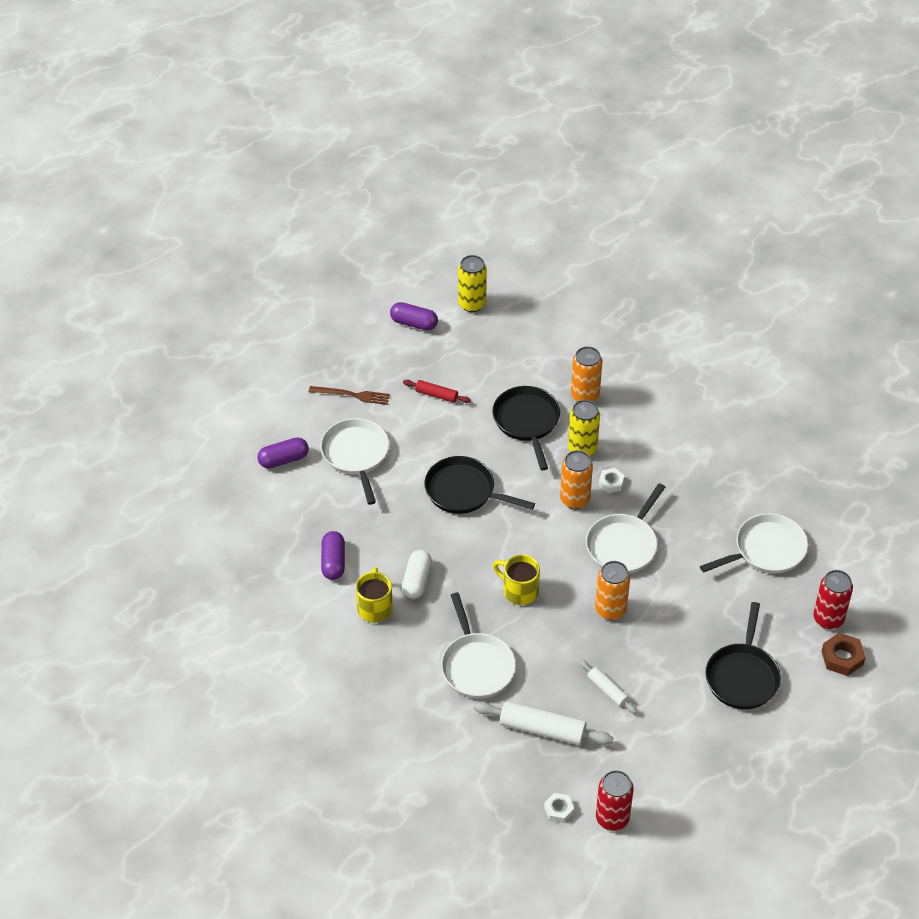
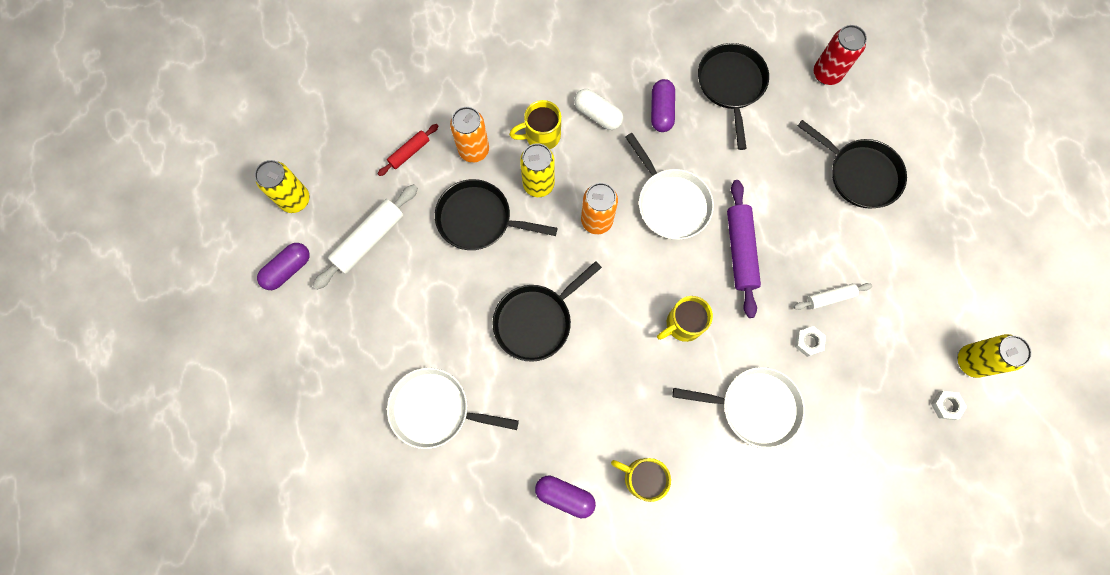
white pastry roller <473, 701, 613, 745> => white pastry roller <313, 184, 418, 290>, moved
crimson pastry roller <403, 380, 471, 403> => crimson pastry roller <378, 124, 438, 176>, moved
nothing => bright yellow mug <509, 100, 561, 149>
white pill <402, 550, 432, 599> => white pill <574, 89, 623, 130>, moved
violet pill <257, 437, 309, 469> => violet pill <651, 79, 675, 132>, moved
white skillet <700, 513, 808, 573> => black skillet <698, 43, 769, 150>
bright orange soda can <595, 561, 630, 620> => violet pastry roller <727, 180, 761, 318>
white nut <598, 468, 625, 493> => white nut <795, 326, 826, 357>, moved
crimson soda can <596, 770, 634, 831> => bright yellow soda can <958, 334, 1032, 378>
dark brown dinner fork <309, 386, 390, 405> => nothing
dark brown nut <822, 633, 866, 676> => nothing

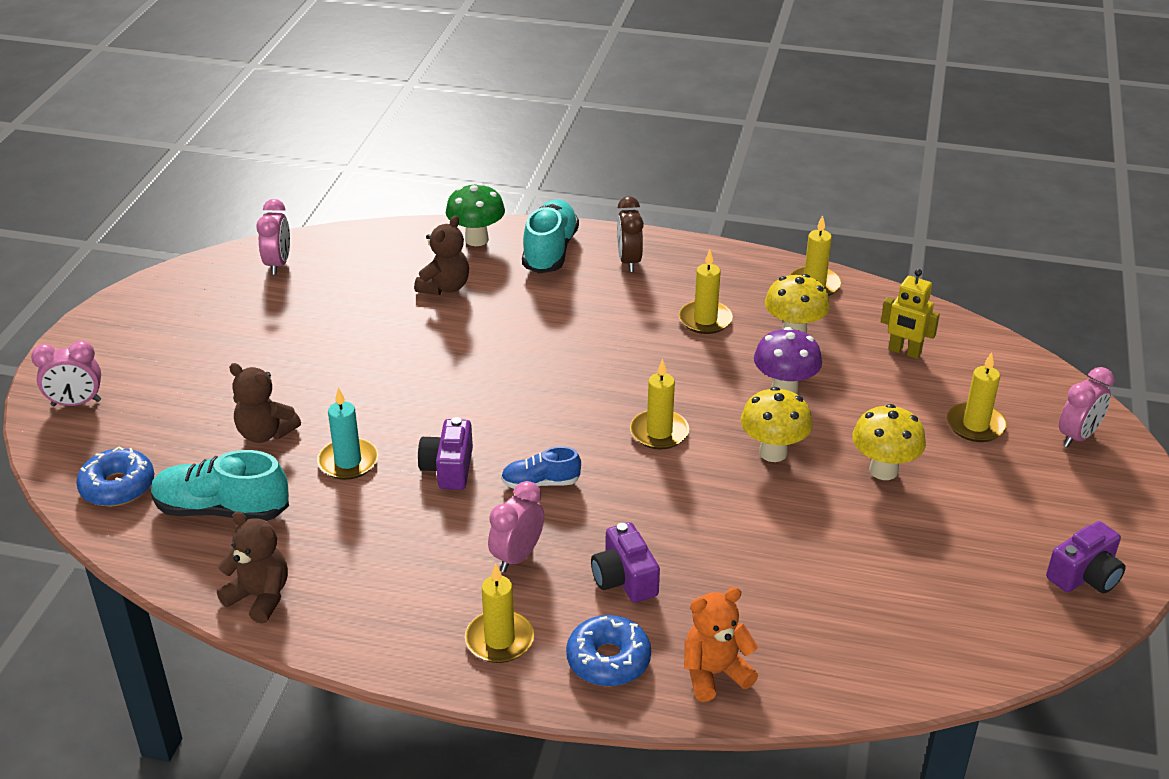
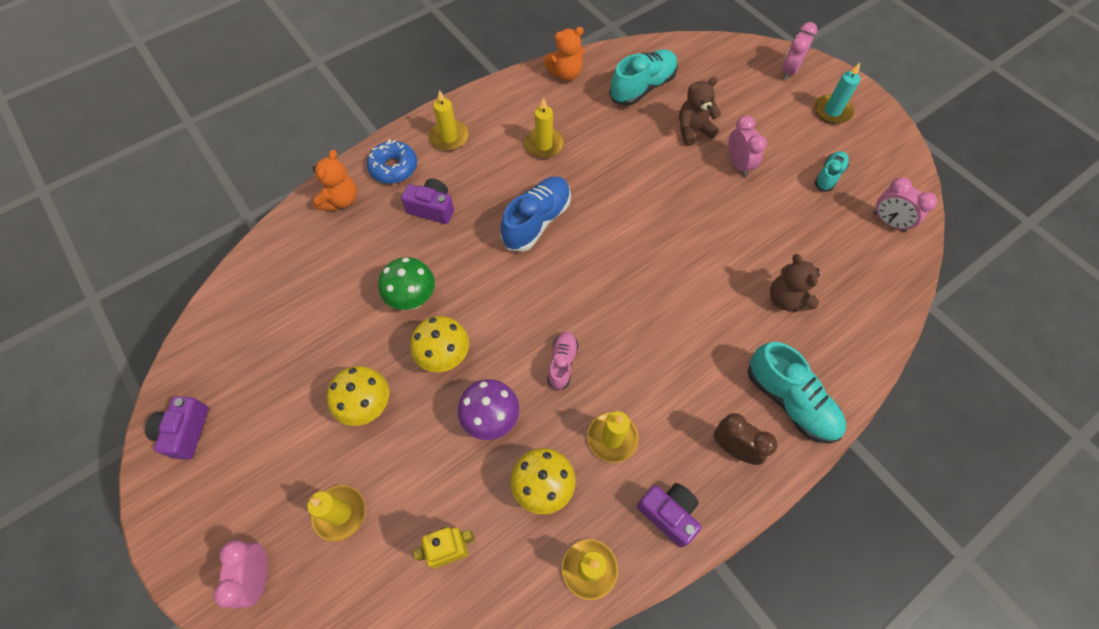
leaf-green mushroom <446, 183, 505, 246> => leaf-green mushroom <378, 257, 435, 310>, moved
cobalt lace-up shoe <501, 446, 581, 489> => cobalt lace-up shoe <501, 177, 571, 252>, x1.74
bright yellow pillar candle <630, 359, 689, 450> => bright yellow pillar candle <524, 98, 564, 159>, moved
dark brown teddy bear <217, 511, 288, 624> => bright orange teddy bear <544, 27, 584, 81>
nothing => pink lace-up shoe <547, 332, 578, 390>
violet camera <418, 417, 473, 490> => violet camera <637, 483, 701, 548>, moved
pink alarm clock <488, 481, 544, 572> => pink alarm clock <728, 116, 767, 177>, moved
aqua pillar candle <317, 388, 378, 480> => aqua pillar candle <814, 63, 860, 124>, moved
nothing => aqua lace-up shoe <815, 151, 849, 191>
cobalt donut <76, 447, 155, 506> => nothing

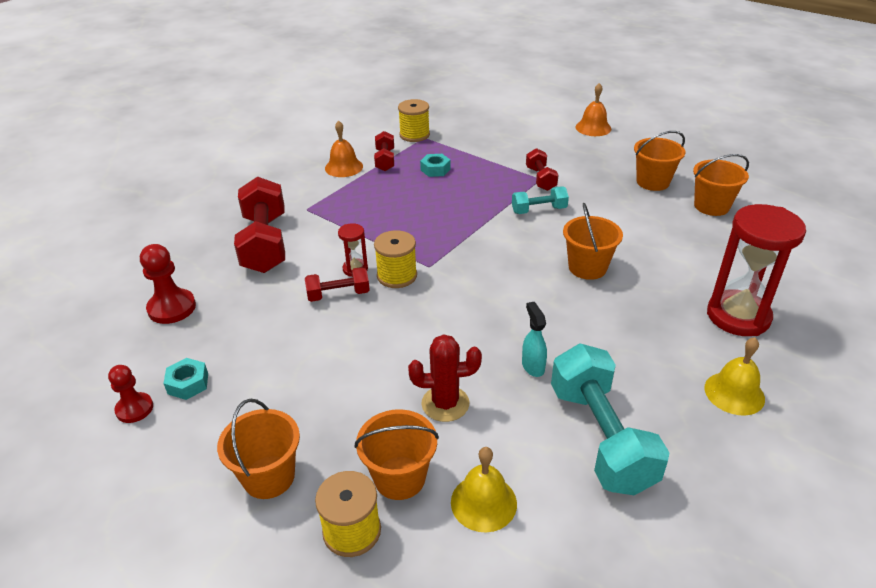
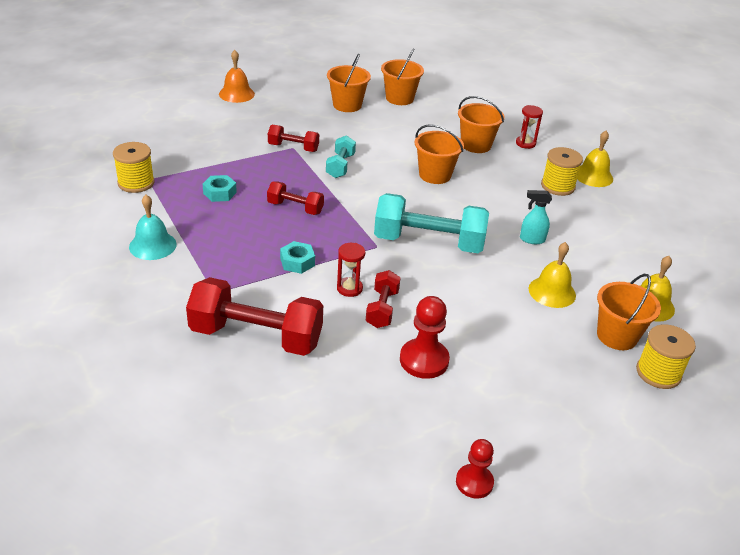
bright orange hand bell <325, 120, 363, 177> => aqua hand bell <129, 195, 176, 260>
crimson dumbbell <374, 131, 394, 171> => crimson dumbbell <267, 181, 324, 215>, moved
aqua nut <163, 358, 208, 400> => aqua nut <280, 241, 315, 274>, moved
aqua dumbbell <551, 343, 670, 495> => aqua dumbbell <374, 193, 489, 253>, moved
crimson chess pawn <140, 244, 196, 324> => crimson chess pawn <400, 296, 450, 379>, moved
bright orange bucket <217, 399, 300, 499> => bright orange bucket <458, 96, 505, 153>, moved
crimson sandglass <707, 204, 806, 336> => crimson sandglass <516, 105, 543, 149>, x0.45
crimson cactus <408, 334, 482, 422> => bright yellow hand bell <528, 242, 576, 308>
bright yellow spool <374, 230, 417, 288> => bright yellow spool <541, 147, 583, 196>, moved

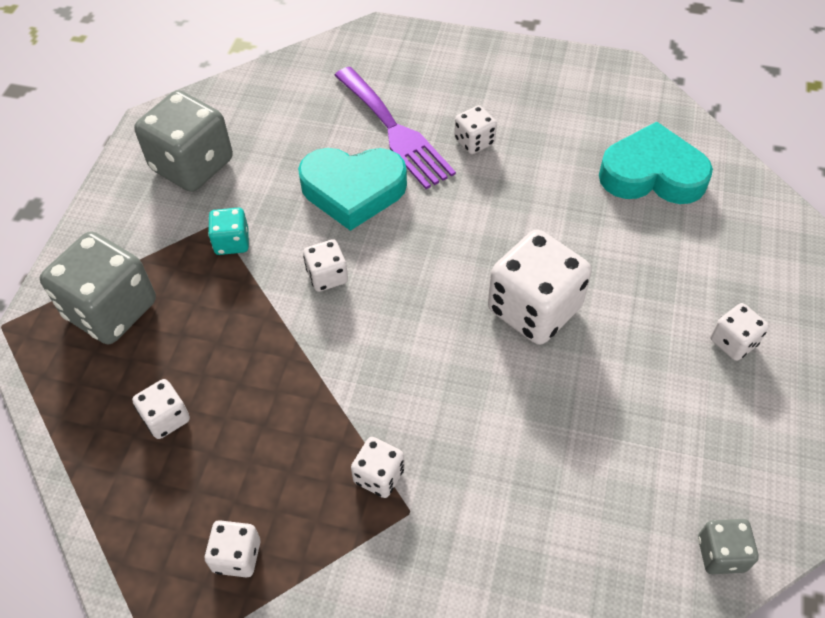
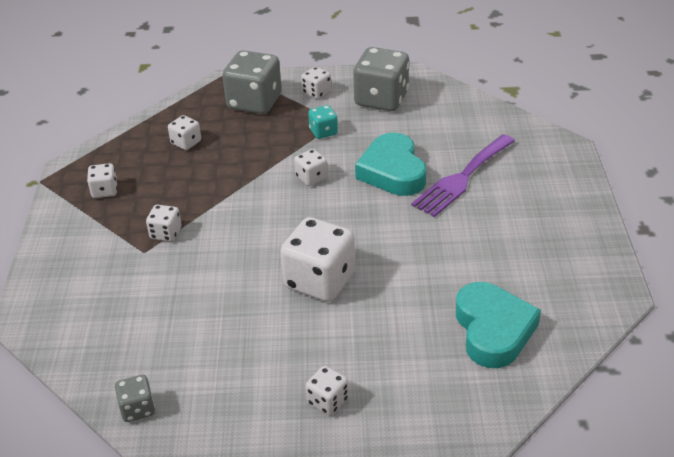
white game die <454, 105, 497, 154> => white game die <301, 67, 331, 99>, moved

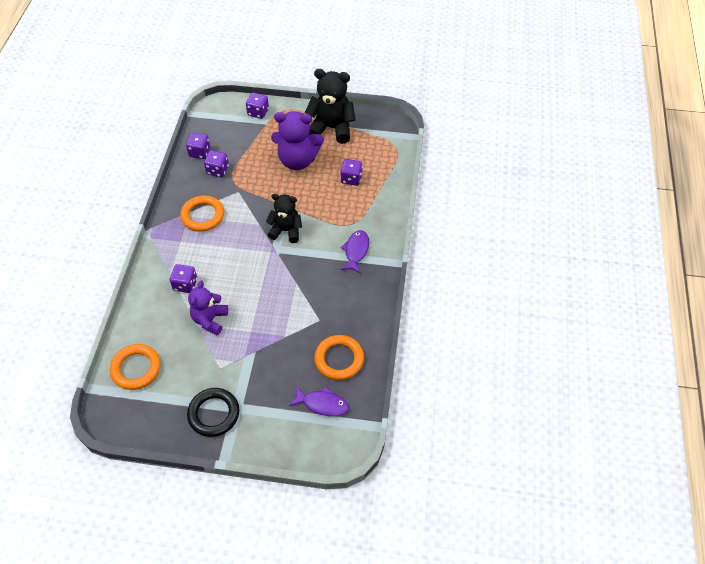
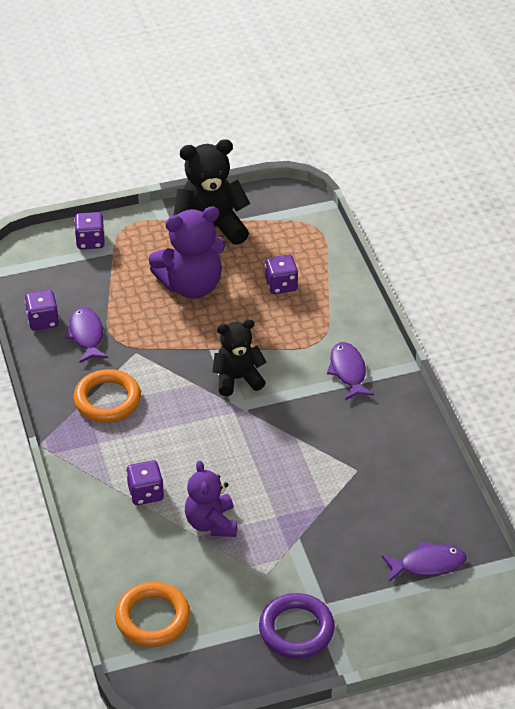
violet game die <204, 150, 229, 177> => violet toy fish <64, 307, 108, 363>
black ring <187, 388, 239, 437> => violet ring <259, 593, 335, 659>
bright orange ring <314, 335, 364, 380> => nothing

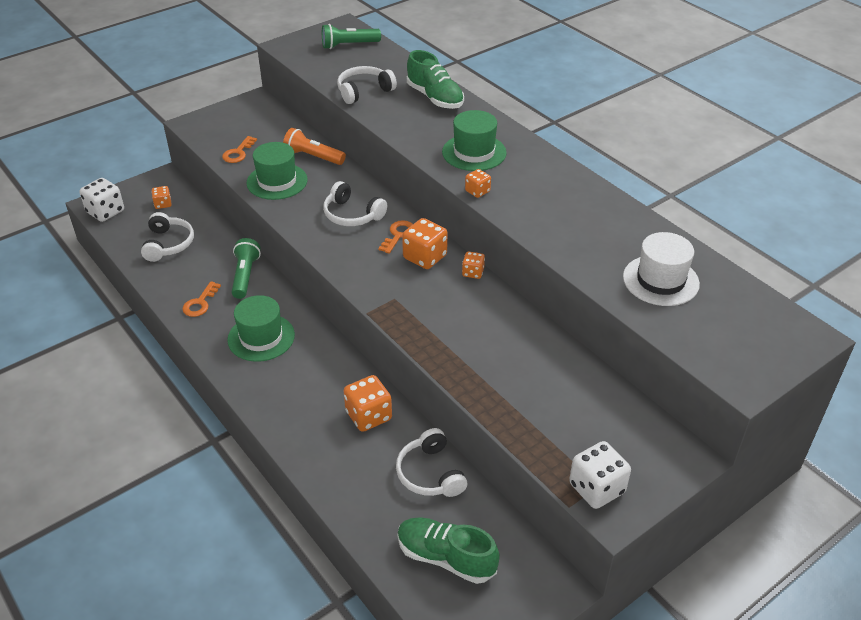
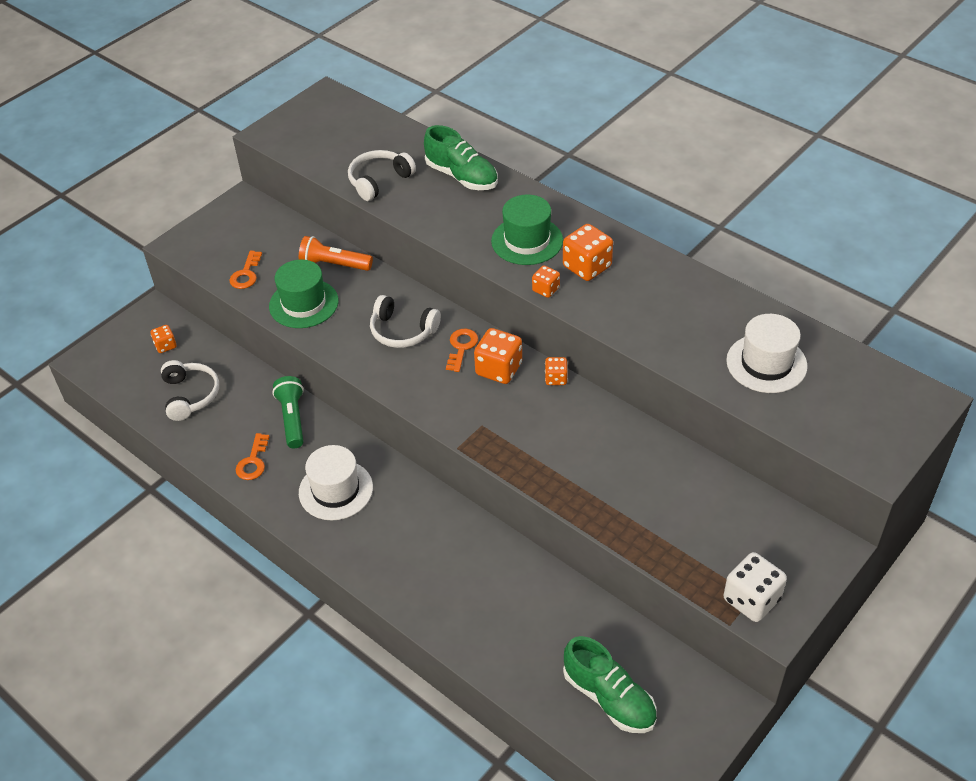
leaf-green tall hat <227, 295, 295, 362> => white tall hat <299, 445, 373, 520>
bright orange game die <344, 375, 392, 432> => bright orange game die <563, 224, 613, 281>, moved
leaf-green lace-up shoe <398, 517, 500, 584> => leaf-green lace-up shoe <563, 636, 657, 733>, 150 degrees counterclockwise
white game die <79, 178, 124, 222> => nothing
leaf-green pocket torch <322, 24, 381, 49> => nothing
white headset <396, 428, 467, 497> => nothing

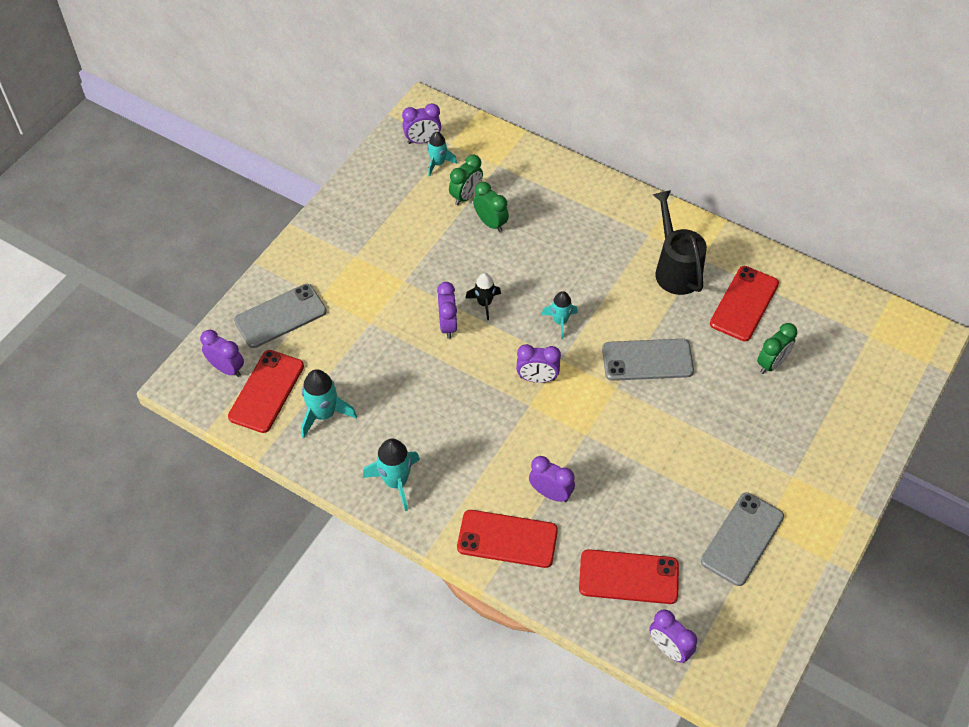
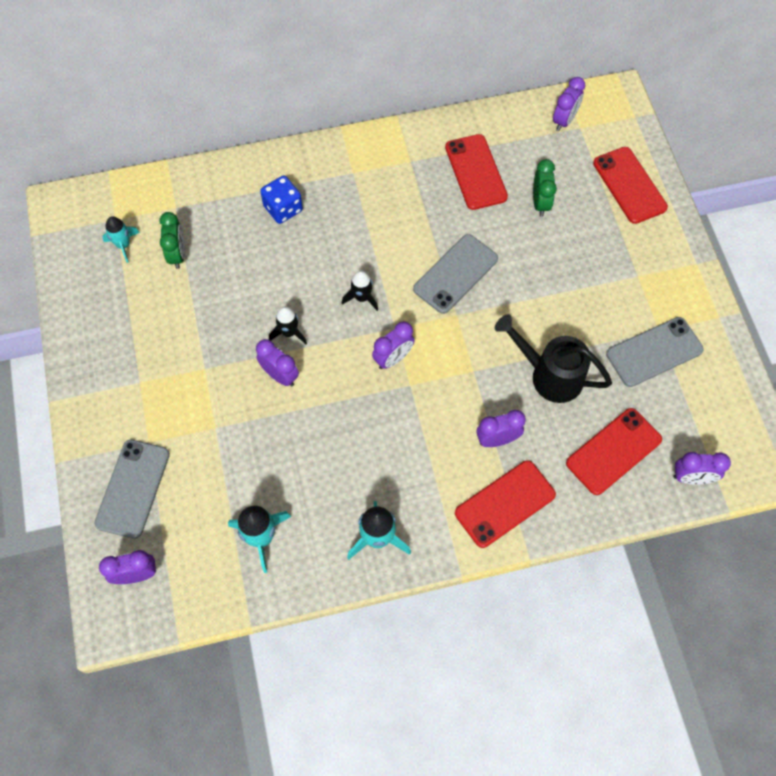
nothing => cobalt game die <260, 176, 303, 224>
aqua spaceship <542, 291, 578, 339> => black spaceship <342, 271, 378, 311>
black sprinkling can <653, 190, 707, 295> => black sprinkling can <495, 314, 612, 403>, moved
violet alarm clock <402, 103, 441, 144> => violet alarm clock <553, 77, 585, 131>, moved
crimson mobile phone <228, 350, 304, 433> => crimson mobile phone <593, 147, 668, 224>, moved
ash-grey mobile phone <701, 492, 784, 586> => ash-grey mobile phone <606, 317, 704, 387>, 75 degrees clockwise
leaf-green alarm clock <473, 182, 509, 232> => nothing

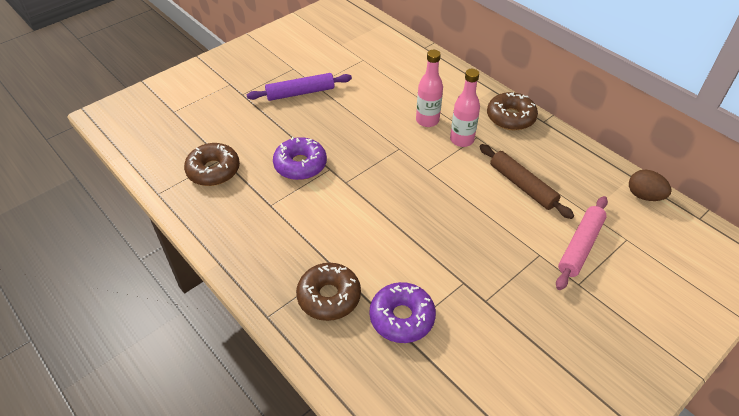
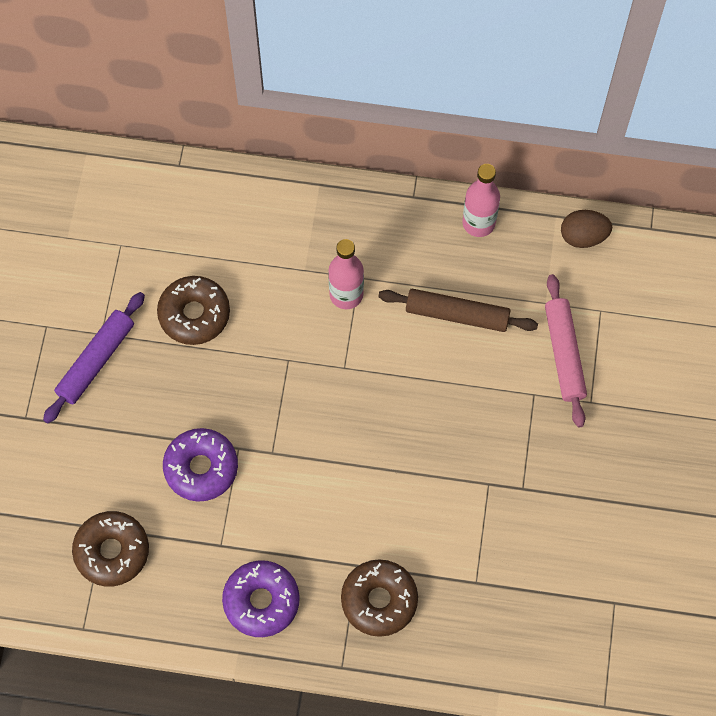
dark brown donut <487, 92, 538, 130> => dark brown donut <157, 276, 230, 345>, moved
violet donut <370, 282, 436, 343> => violet donut <222, 560, 300, 637>, moved
pink drink bottle <416, 50, 443, 127> => pink drink bottle <462, 164, 500, 237>, moved

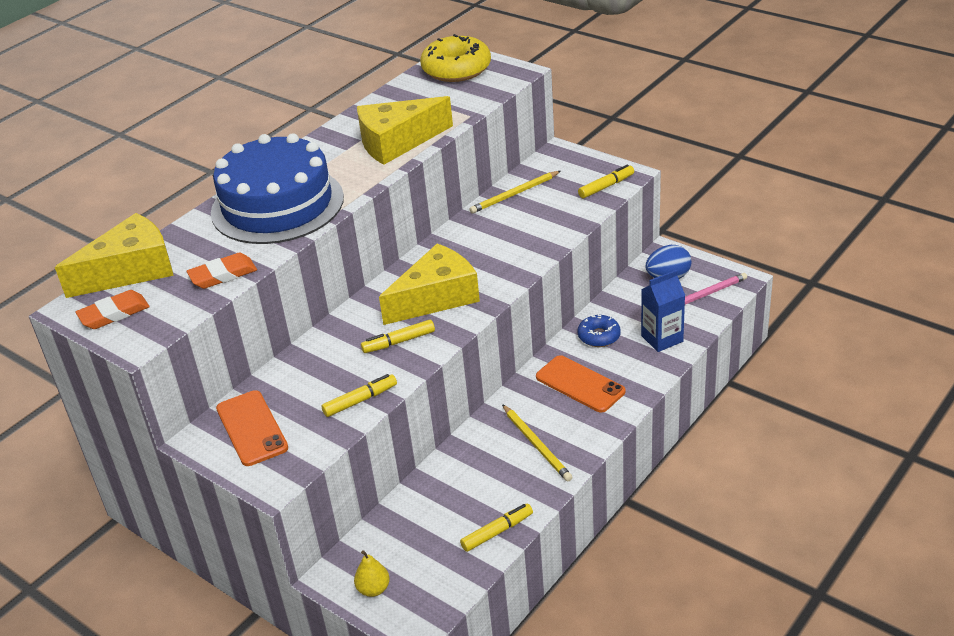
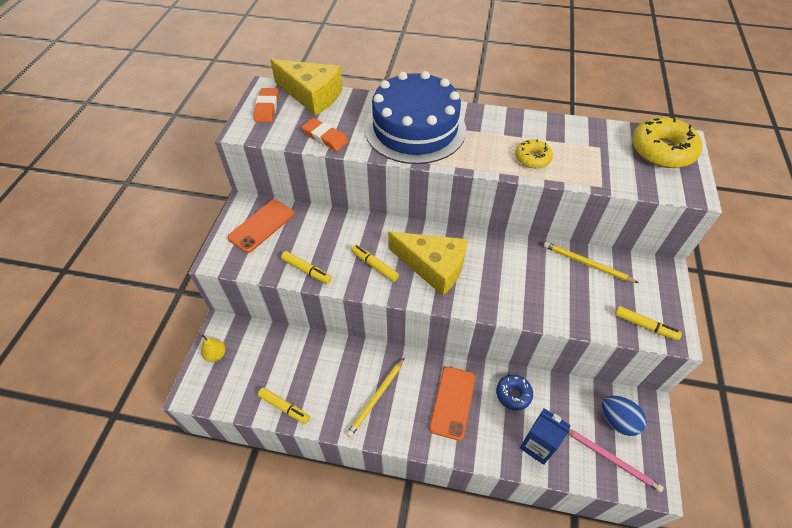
bright orange eraser <75, 290, 150, 329> => bright orange eraser <254, 88, 279, 122>, 60 degrees clockwise
bright yellow cheese wedge <357, 96, 453, 165> => bright yellow donut <515, 139, 553, 168>

